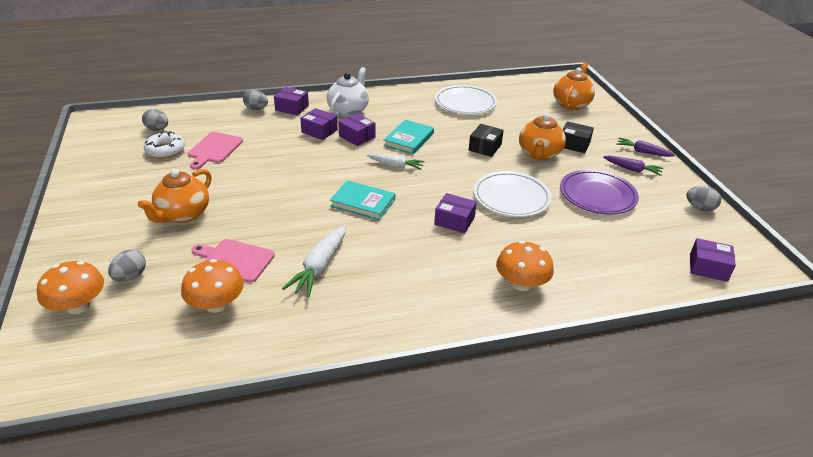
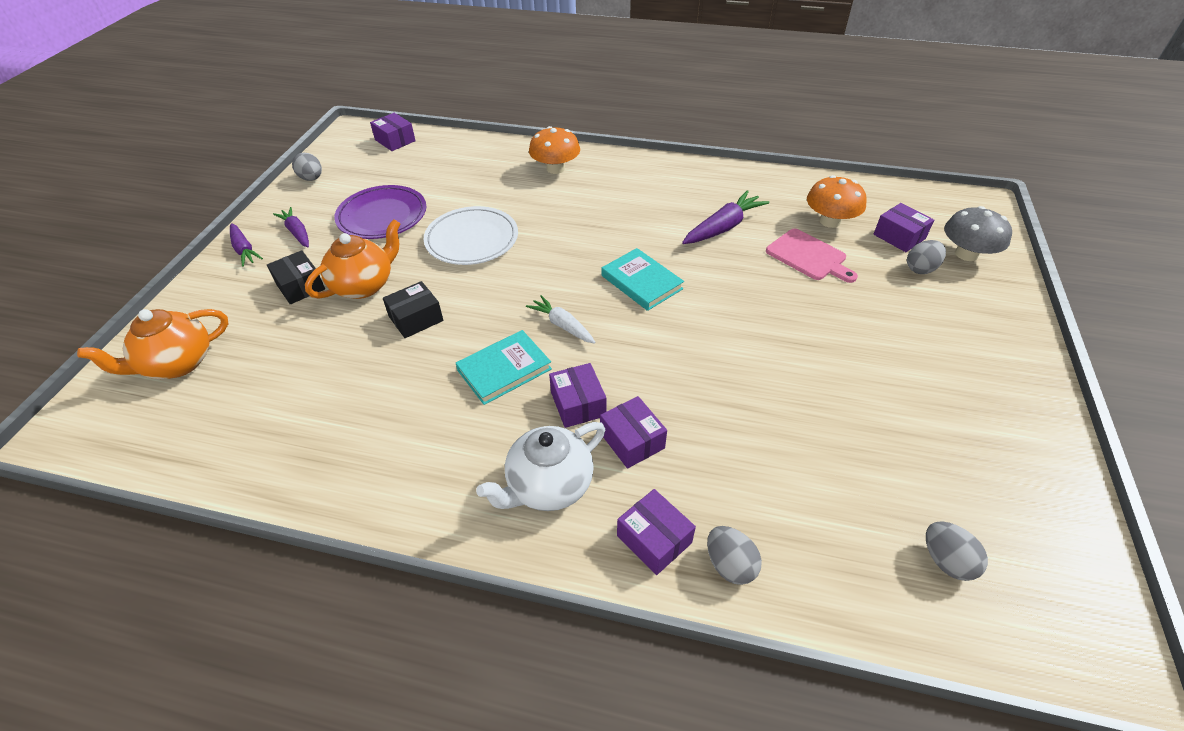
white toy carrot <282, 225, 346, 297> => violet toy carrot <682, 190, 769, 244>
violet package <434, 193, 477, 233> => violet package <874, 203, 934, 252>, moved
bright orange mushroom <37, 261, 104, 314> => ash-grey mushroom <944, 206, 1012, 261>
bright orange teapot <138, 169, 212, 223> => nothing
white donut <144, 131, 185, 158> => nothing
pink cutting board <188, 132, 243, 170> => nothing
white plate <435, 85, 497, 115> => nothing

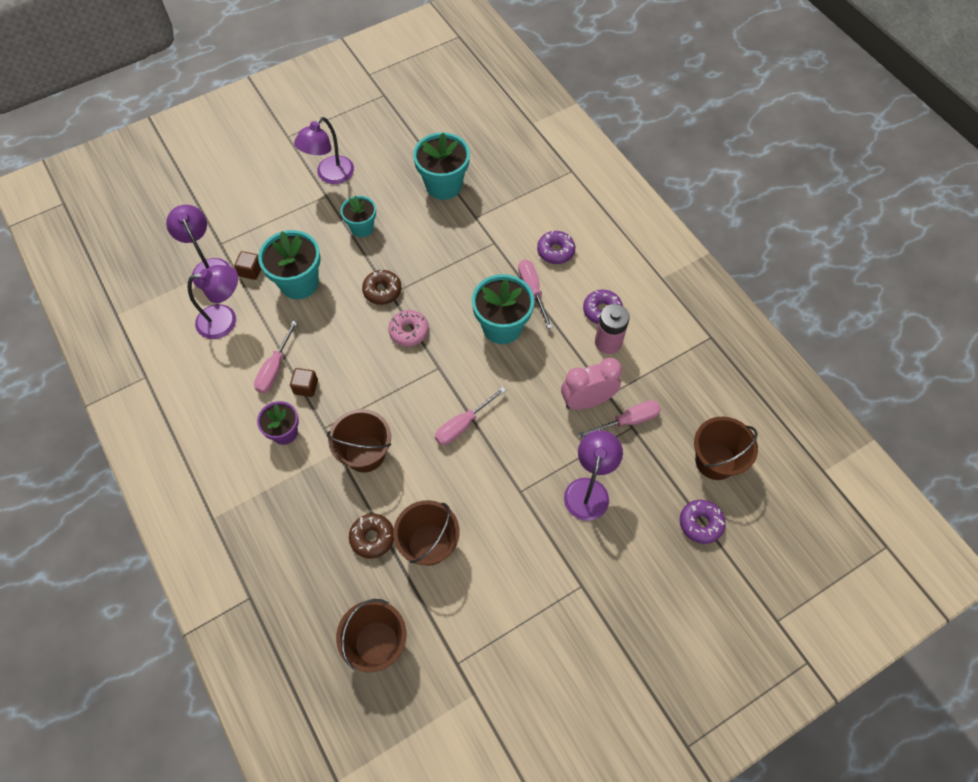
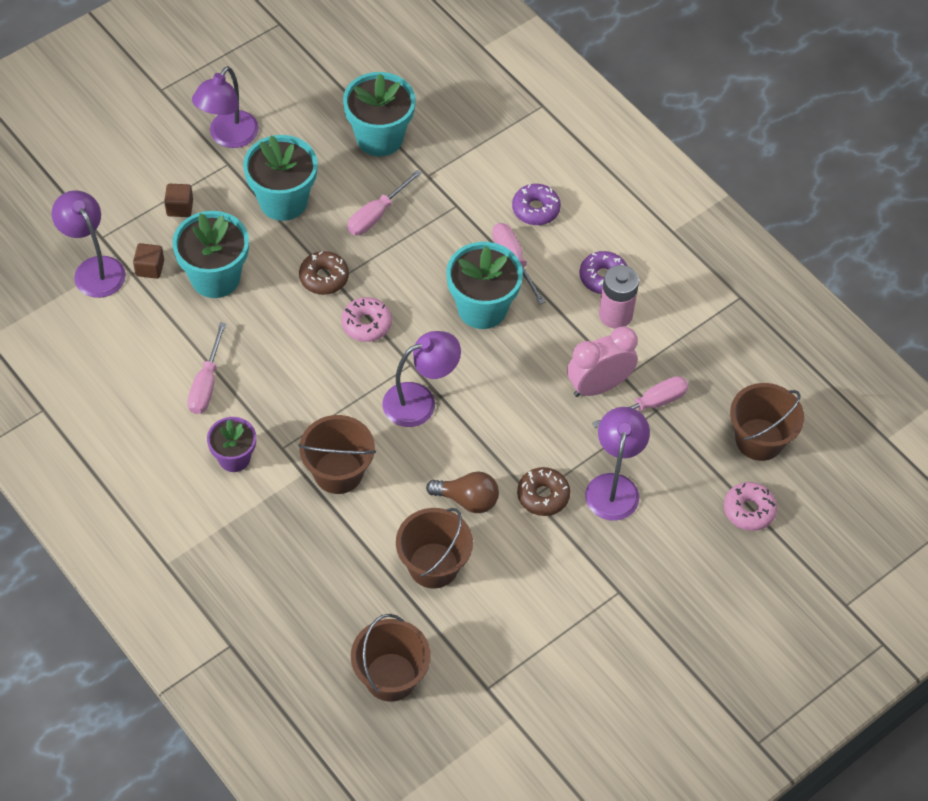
dark brown solid cube <290, 368, 318, 397> => dark brown solid cube <164, 184, 193, 217>, moved
aqua flower pot <341, 196, 376, 237> => aqua flower pot <243, 135, 318, 221>, x1.62
pink flat screwdriver <435, 387, 506, 445> => pink flat screwdriver <347, 170, 422, 235>, moved
violet desk lamp <187, 265, 238, 339> => violet desk lamp <383, 331, 461, 427>, moved
nothing => dark brown lightbulb <426, 472, 499, 513>
dark brown donut <349, 514, 394, 558> => dark brown donut <517, 467, 570, 516>, moved
violet donut <680, 500, 726, 544> => pink donut <724, 482, 777, 531>

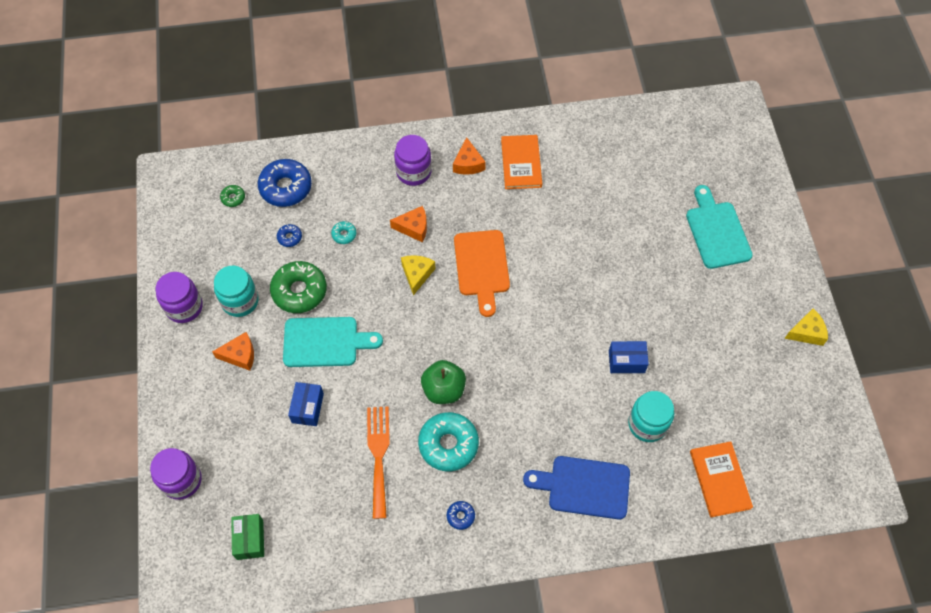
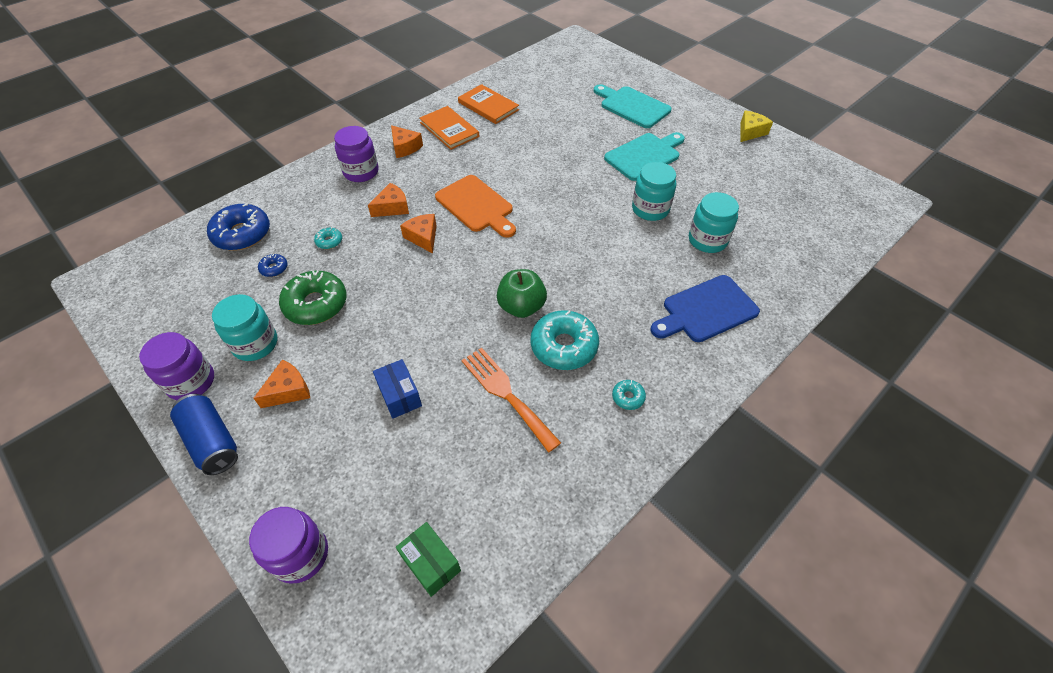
nothing => cobalt soda can <170, 394, 238, 475>
bright yellow cheese wedge <401, 255, 435, 296> => bright orange cheese wedge <400, 214, 437, 254>
bright orange hardback <690, 441, 753, 517> => bright orange hardback <458, 84, 519, 124>, moved
aqua cutting board <283, 317, 383, 367> => aqua cutting board <604, 132, 685, 181>, moved
cobalt donut <447, 501, 475, 530> => aqua donut <612, 380, 646, 410>
cobalt package <609, 341, 649, 373> => aqua preserve jar <632, 162, 676, 221>
leaf-green donut <220, 185, 245, 207> => nothing

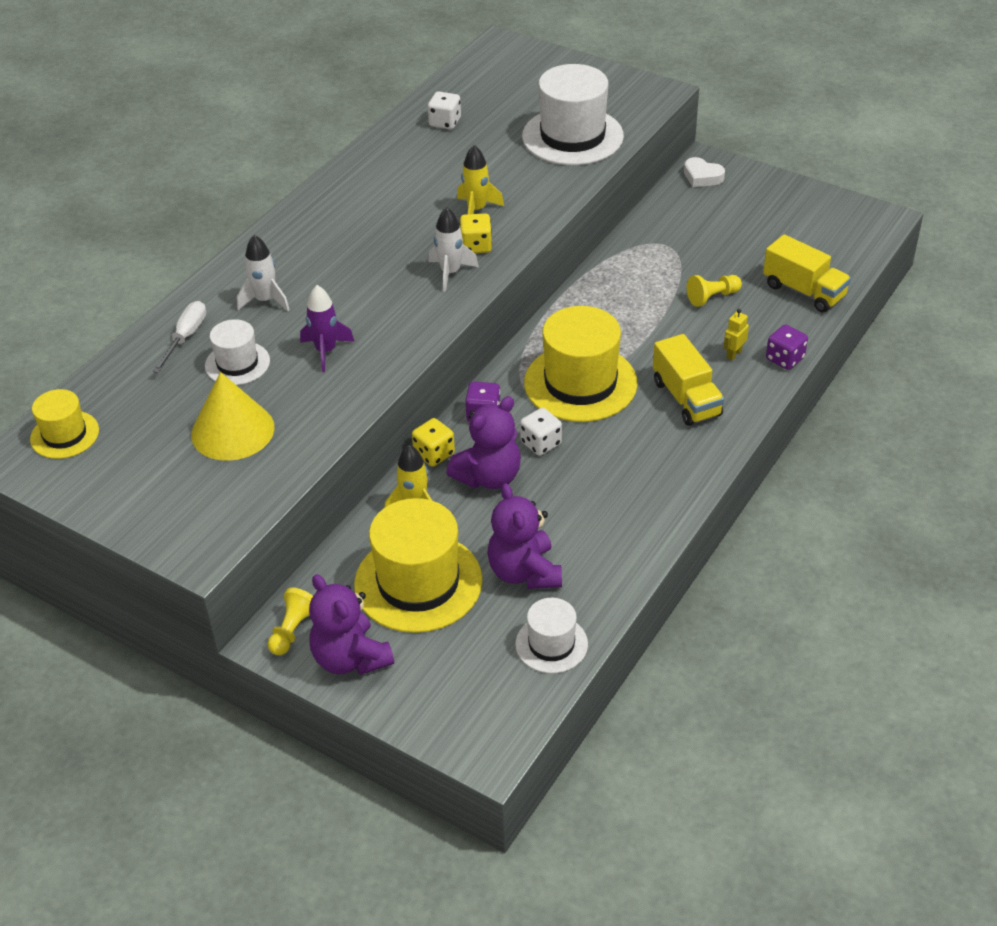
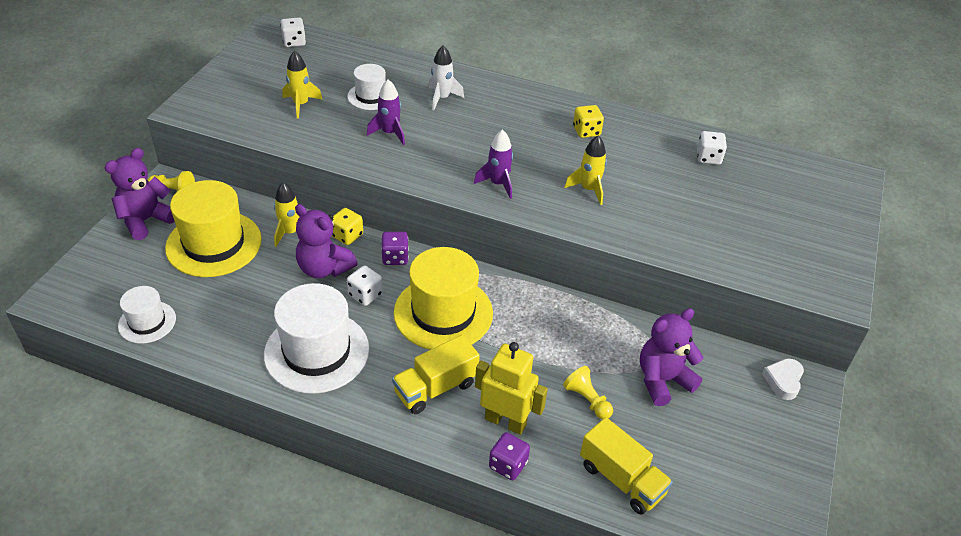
white tall hat <522, 64, 624, 165> => white tall hat <264, 283, 369, 394>, moved
bright yellow tall hat <30, 389, 99, 459> => white game die <280, 17, 306, 47>
bright yellow cone shape <191, 372, 275, 461> => bright yellow spaceship <283, 51, 323, 118>
white spaceship <428, 207, 479, 292> => violet spaceship <474, 129, 513, 199>
bright yellow robot figure <724, 309, 749, 360> => bright yellow robot figure <475, 342, 548, 435>, x2.12
bright yellow game die <460, 213, 492, 253> => bright yellow game die <573, 105, 604, 138>, moved
bright yellow toy truck <763, 234, 851, 312> => bright yellow toy truck <580, 417, 673, 515>, 75 degrees counterclockwise
violet teddy bear <487, 483, 562, 589> => violet teddy bear <640, 308, 703, 406>, moved
white flat screwdriver <153, 301, 206, 373> => nothing

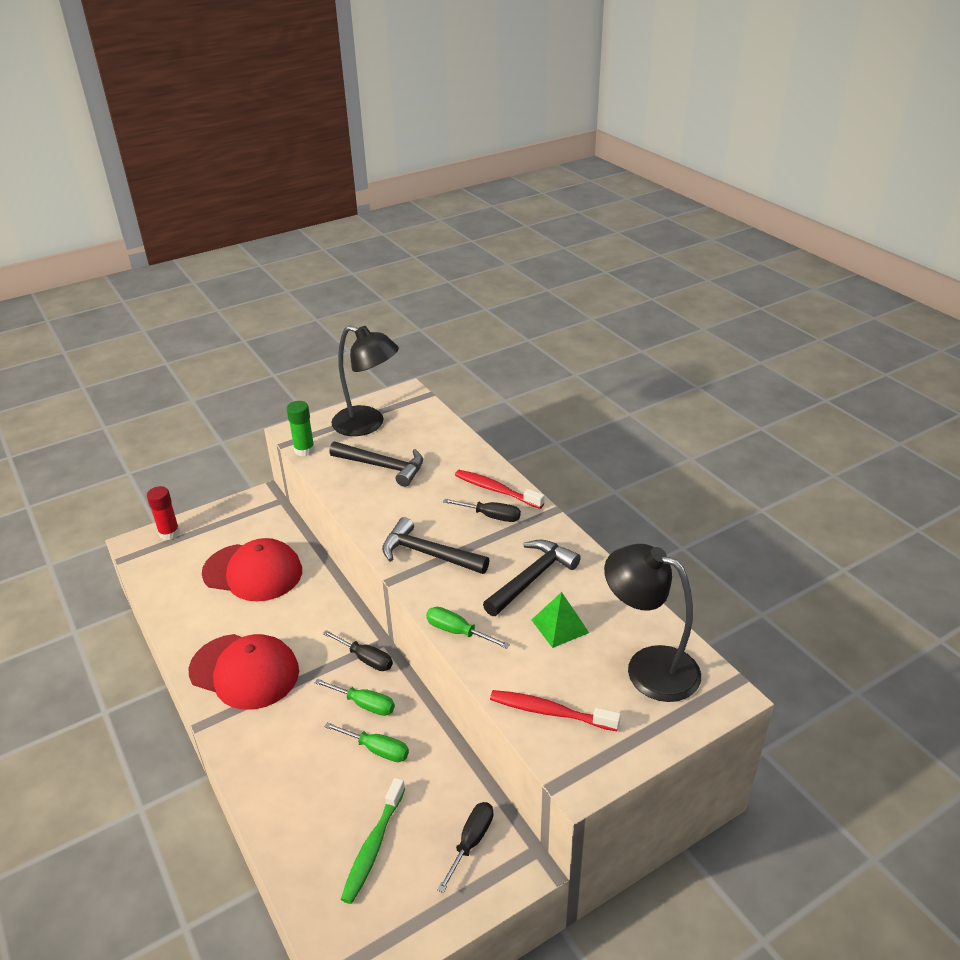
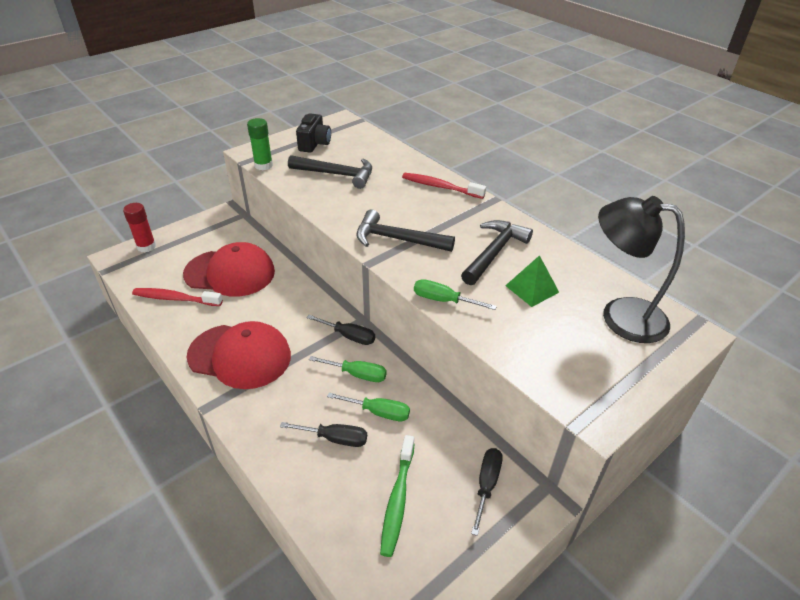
crimson dental brush <490, 690, 621, 731> => crimson dental brush <132, 288, 223, 306>, moved
black flat screwdriver <443, 499, 521, 522> => black flat screwdriver <280, 422, 367, 447>, moved
black desk lamp <331, 325, 399, 436> => black camera <296, 113, 331, 153>

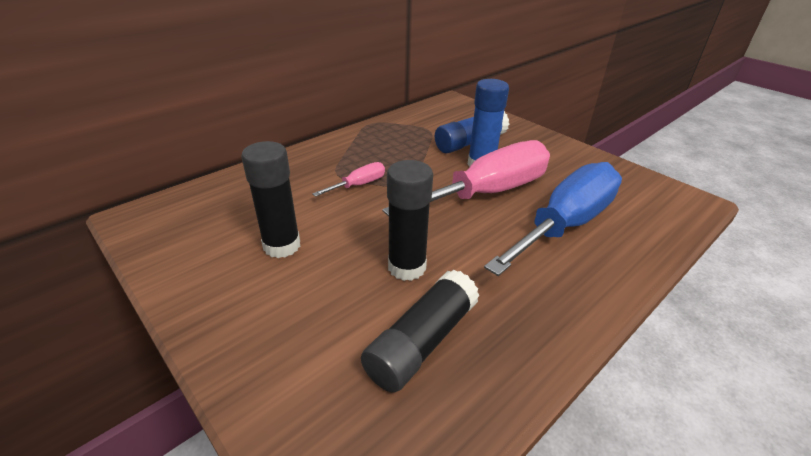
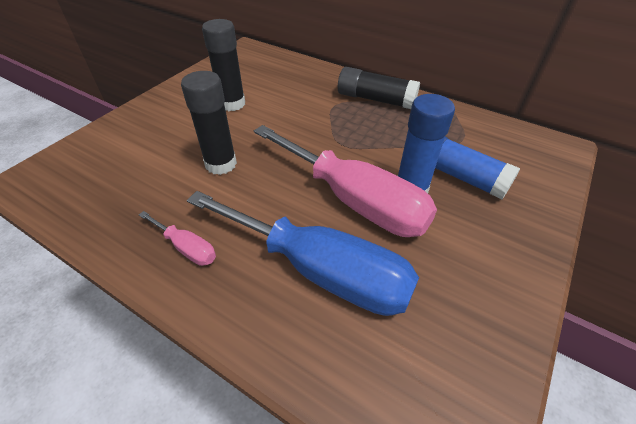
pink flat screwdriver <312, 162, 385, 197> => pink flat screwdriver <139, 211, 216, 266>, moved
black glue <361, 269, 480, 393> => black glue <338, 67, 420, 109>, moved

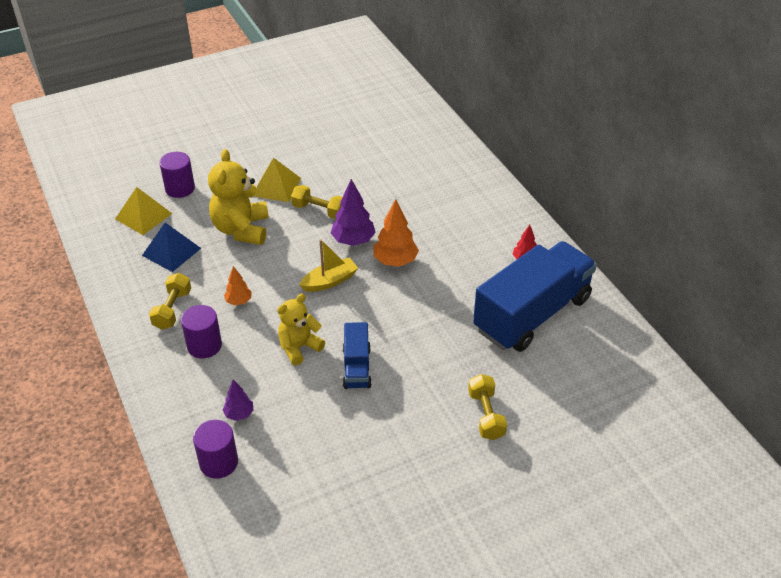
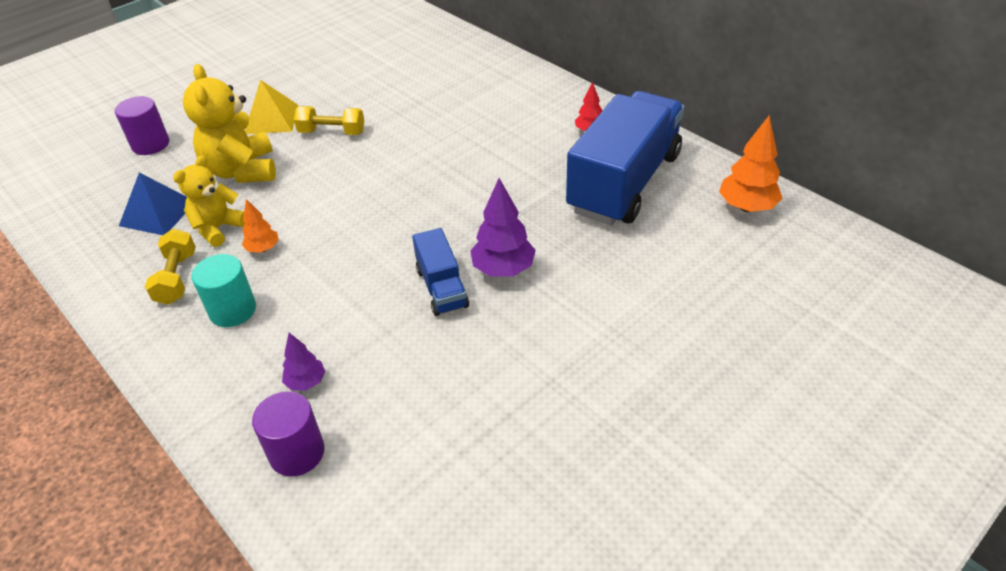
bright yellow teddy bear <277, 294, 325, 365> => bright yellow teddy bear <173, 155, 245, 247>, moved
violet solid cylinder <181, 305, 222, 358> => aqua solid cylinder <192, 254, 256, 327>
violet tree <331, 179, 376, 246> => violet tree <470, 178, 536, 276>, moved
bright orange tree <374, 199, 419, 267> => bright orange tree <719, 115, 783, 212>, moved
bright yellow pyramid <115, 187, 172, 235> => nothing
bright yellow toy boat <299, 239, 358, 292> => nothing
bright yellow dumbbell <468, 374, 507, 440> => nothing

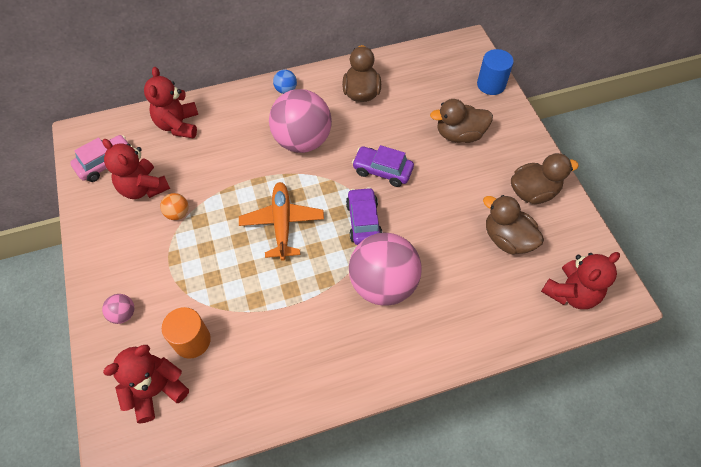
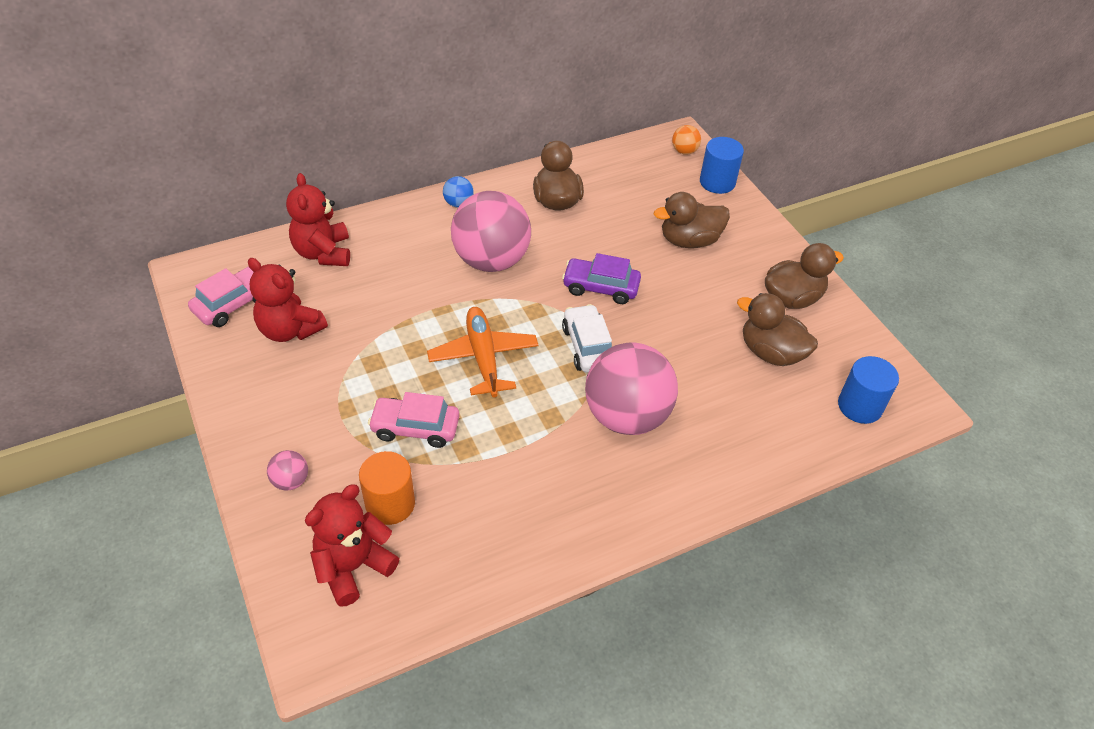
nothing => pink toy car <368, 392, 459, 448>
violet toy car <346, 187, 382, 245> => white toy car <562, 304, 612, 373>
bright orange sphere <160, 193, 189, 220> => bright orange sphere <672, 125, 701, 155>, moved
crimson teddy bear <541, 252, 620, 309> => cobalt solid cylinder <838, 356, 899, 424>

